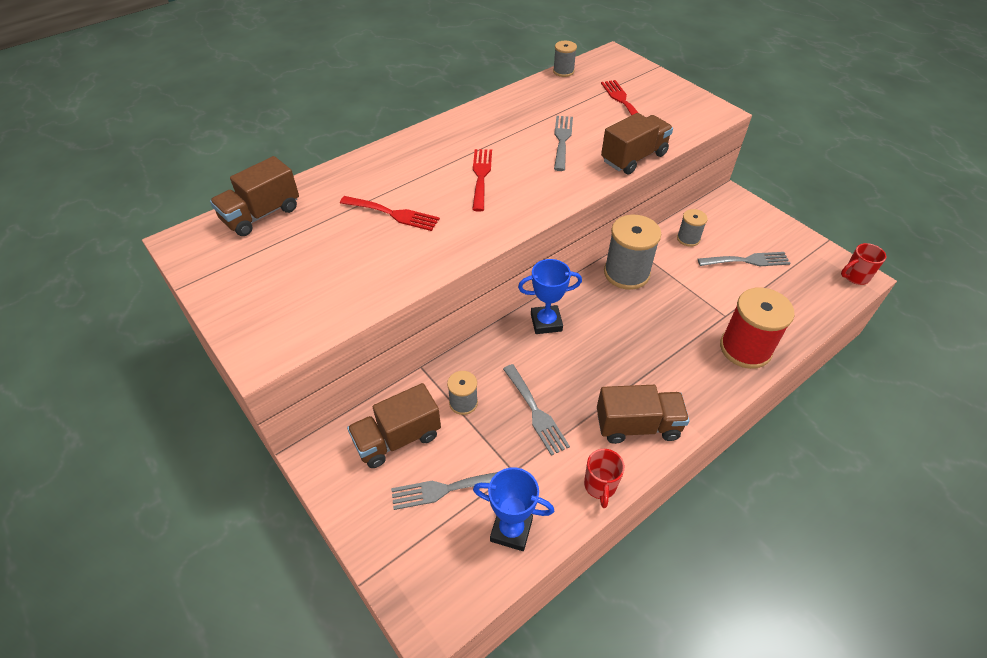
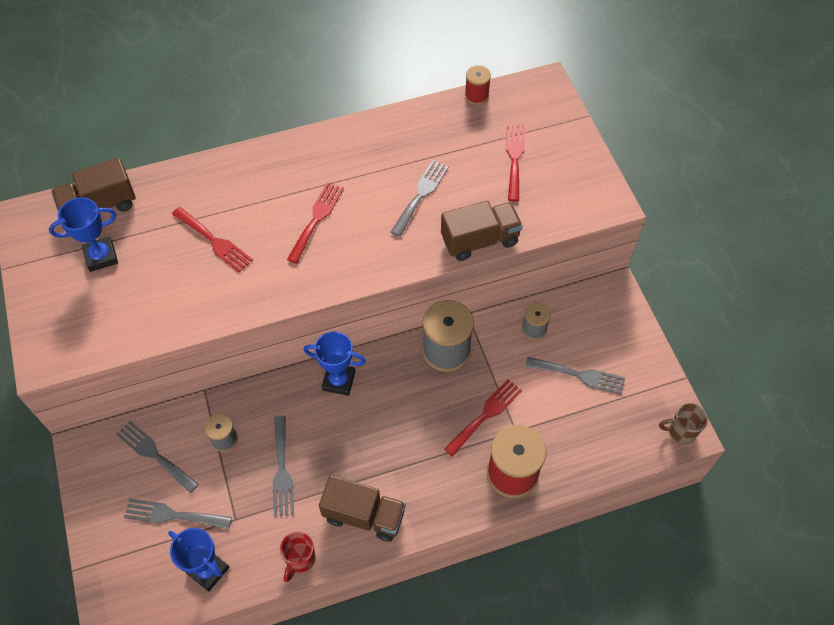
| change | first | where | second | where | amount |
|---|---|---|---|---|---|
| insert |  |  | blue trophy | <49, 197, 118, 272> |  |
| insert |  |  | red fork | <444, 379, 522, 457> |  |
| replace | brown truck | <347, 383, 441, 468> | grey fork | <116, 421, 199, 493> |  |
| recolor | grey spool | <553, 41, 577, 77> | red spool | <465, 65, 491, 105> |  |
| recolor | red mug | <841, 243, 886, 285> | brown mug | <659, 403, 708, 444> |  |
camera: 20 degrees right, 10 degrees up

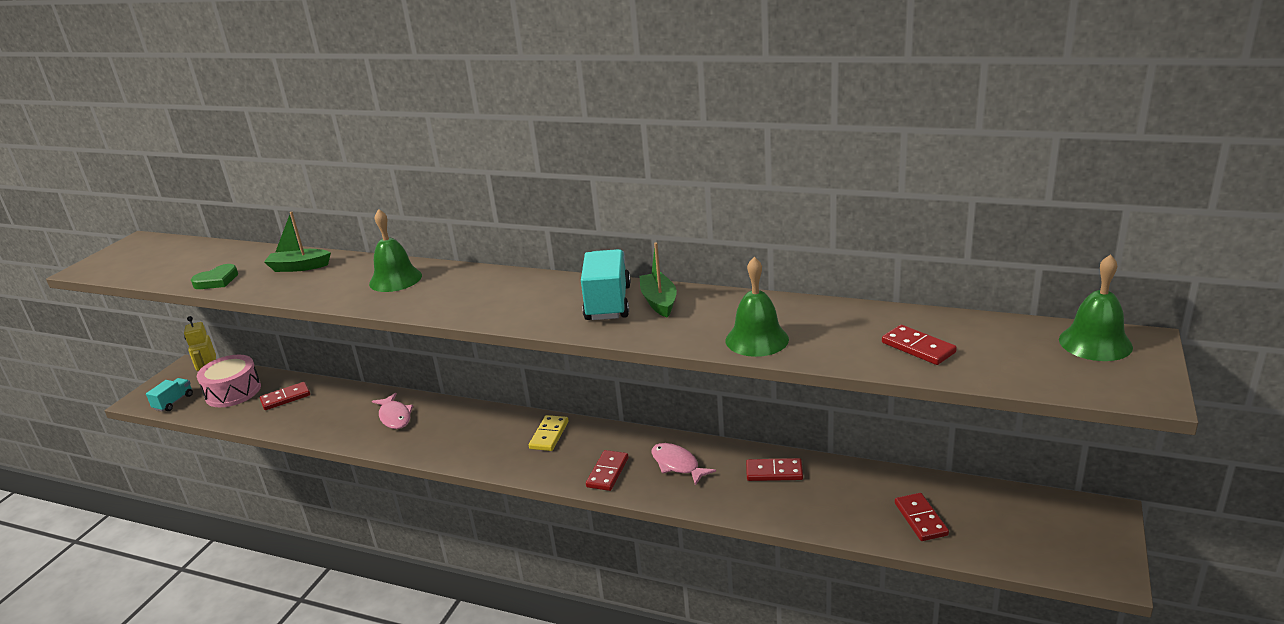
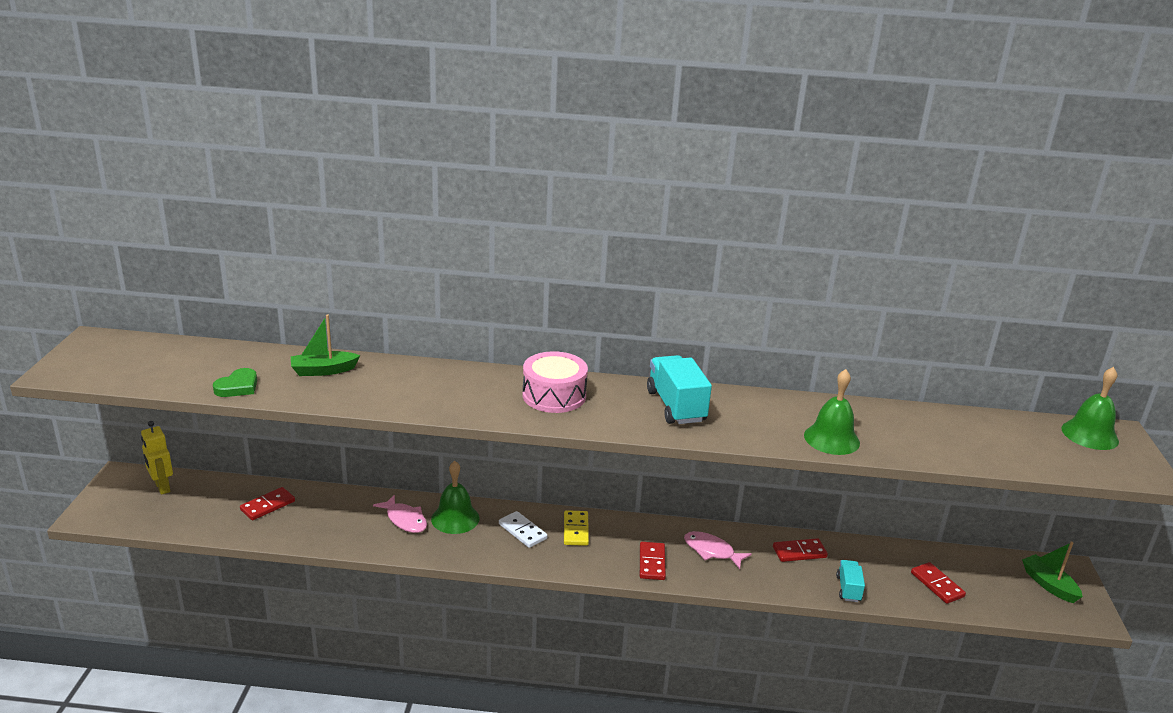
| change | first | where | second | where | amount |
|---|---|---|---|---|---|
| delete | red domino | <882, 325, 957, 365> |  |  |  |
| insert |  |  | white domino | <499, 511, 548, 548> |  |
| move | turquoise truck | <146, 378, 193, 412> |  | <836, 560, 865, 602> |  |
| move | pink drum | <197, 355, 261, 407> |  | <523, 351, 588, 413> |  |
| move | green bell | <369, 209, 422, 292> |  | <431, 461, 480, 534> |  |
| move | green boat | <639, 242, 677, 317> |  | <1022, 542, 1083, 603> |  |
camera: 20 degrees left, 0 degrees up

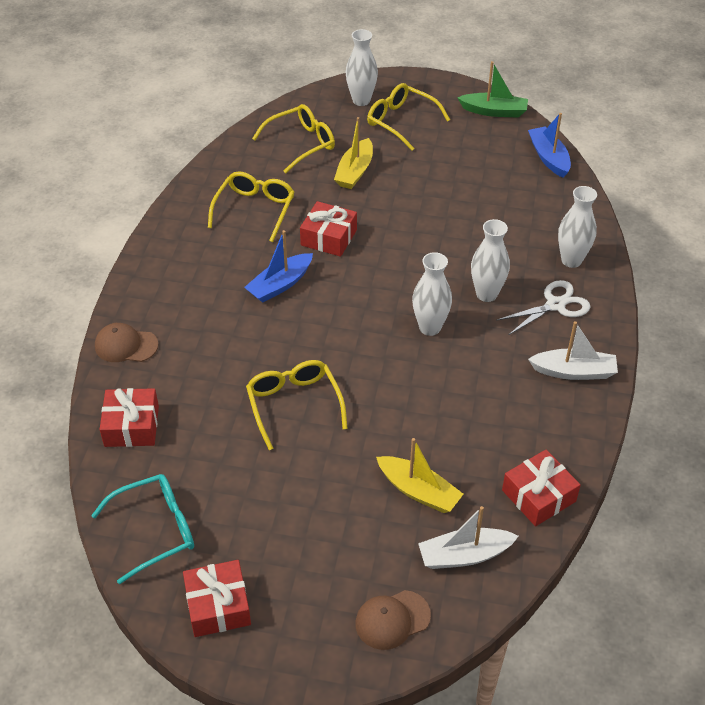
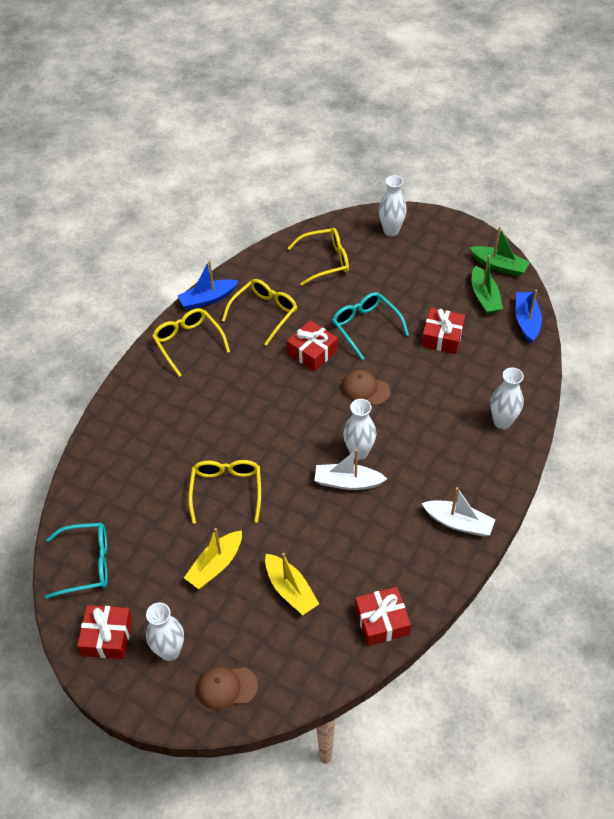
| change | first | where | second | where | amount |
|---|---|---|---|---|---|
| delete | white scissors | <496, 280, 591, 335> |  |  |  |
| insert |  |  | turquoise glasses | <332, 292, 409, 360> |  |
| insert |  |  | green boat | <472, 255, 503, 314> |  |
| move | brown cap | <95, 323, 159, 362> |  | <342, 370, 390, 406> |  |
| move | red gift | <99, 388, 159, 447> |  | <421, 308, 465, 354> |  |
| move | blue boat | <244, 230, 313, 303> |  | <177, 260, 238, 310> |  |
| move | yellow boat | <334, 117, 373, 189> |  | <184, 528, 242, 589> |  |
| move | yellow glasses | <367, 83, 450, 151> |  | <152, 308, 230, 377> |  |
| move | white boat | <418, 506, 518, 569> |  | <314, 449, 387, 490> |  |
| move | white vase | <471, 219, 510, 302> |  | <146, 603, 184, 661> |  |
camera: 20 degrees right, 5 degrees up

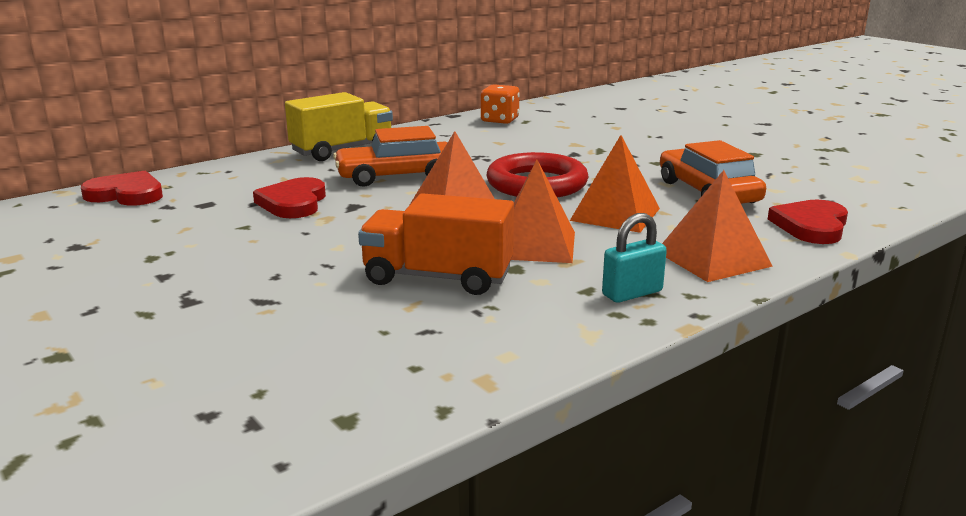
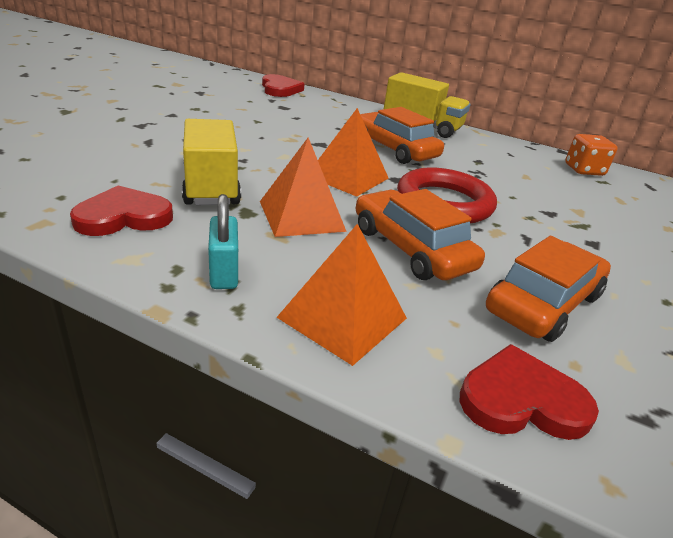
| change | first | where | second | where | amount |
|---|---|---|---|---|---|
| move | red heart | <253, 177, 326, 218> |  | <70, 185, 173, 236> |  |
| replace | orange pyramid | <570, 135, 660, 233> | orange car | <356, 189, 485, 280> |  |
| recolor | orange truck | <358, 193, 514, 295> | yellow truck | <182, 119, 241, 205> |  |
| rotate | turquoise padlock | <602, 213, 667, 303> |  | <208, 194, 238, 289> | 45 degrees clockwise |
camera: 60 degrees right, 10 degrees up

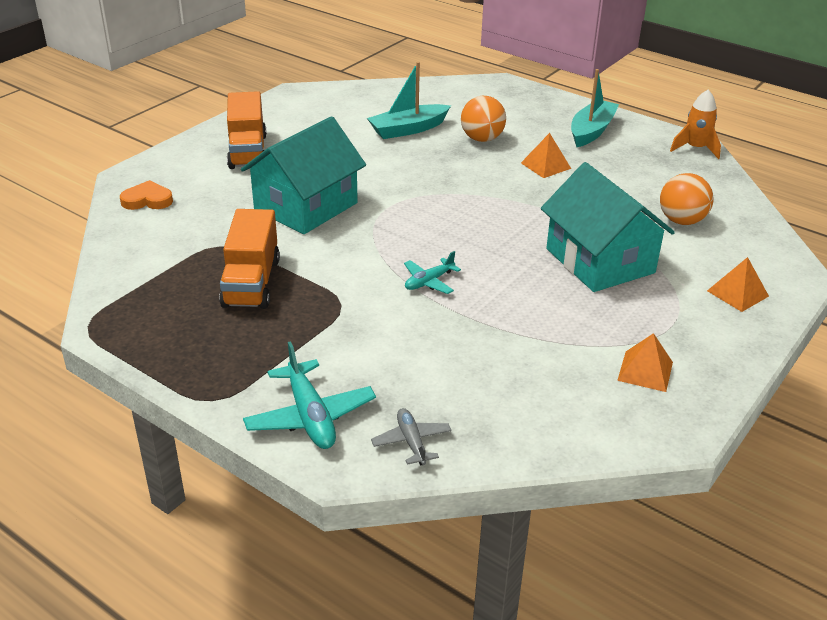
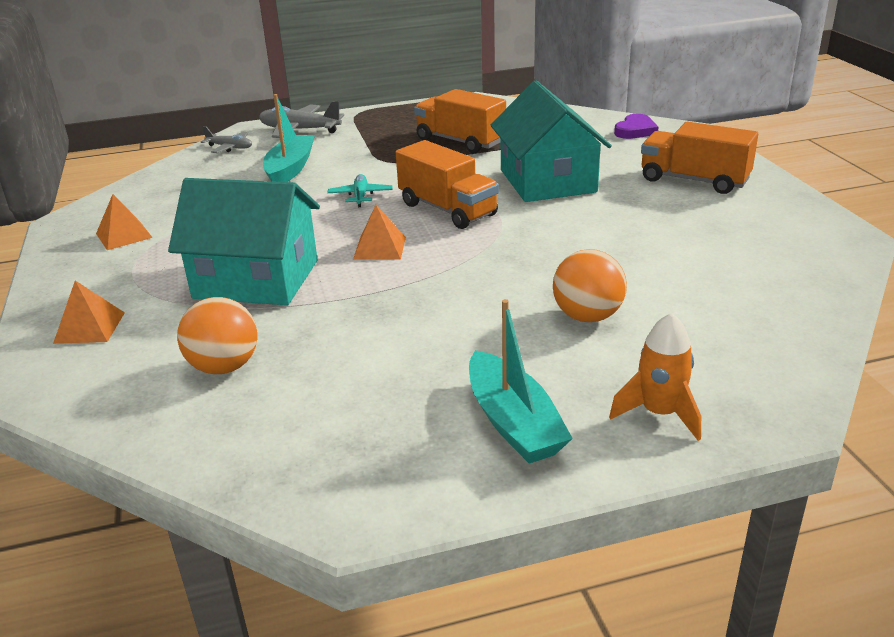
| change | first | where | second | where | amount |
|---|---|---|---|---|---|
| insert |  |  | orange truck | <396, 140, 499, 229> |  |
| move | turquoise boat | <367, 62, 451, 139> |  | <263, 94, 315, 182> |  |
| move | orange pyramid | <521, 133, 571, 178> |  | <353, 205, 406, 260> |  |
| move | orange rocket | <670, 90, 721, 159> |  | <609, 313, 701, 441> |  |
| recolor | orange heart | <120, 180, 173, 210> | purple heart | <614, 114, 658, 139> |  |
| recolor | turquoise plane | <243, 341, 376, 449> | grey plane | <259, 101, 344, 138> |  |
camera: 130 degrees right, 5 degrees down

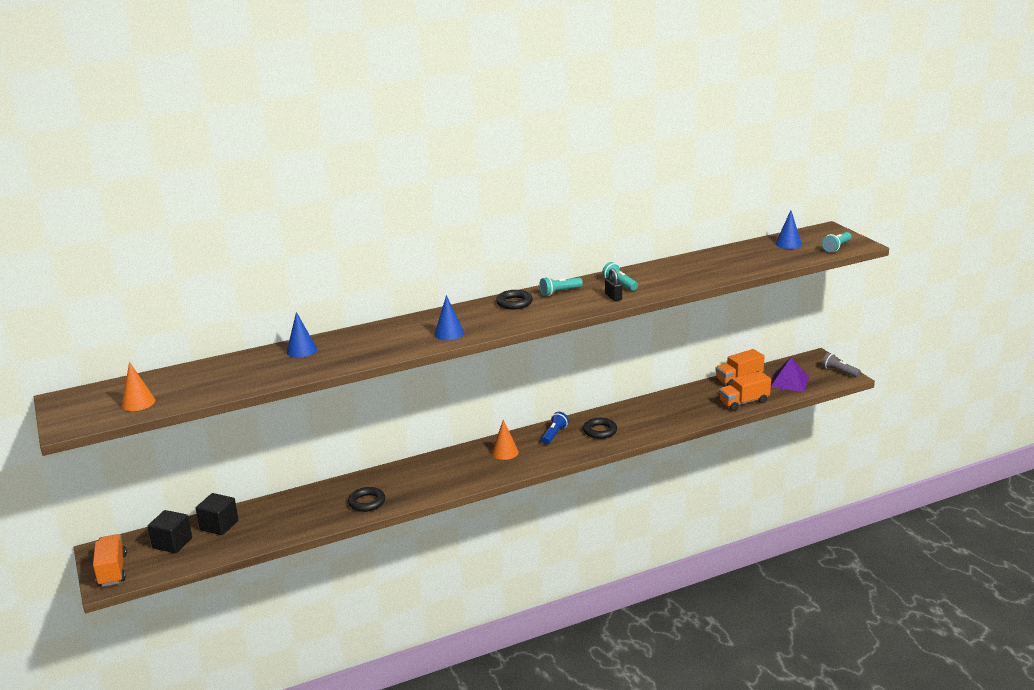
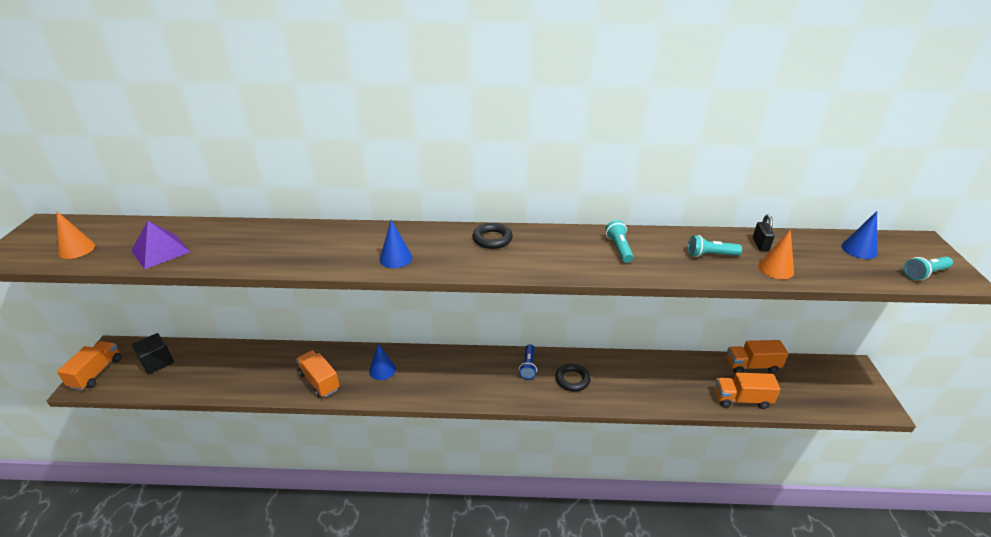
| change | first | where | second | where | amount |
|---|---|---|---|---|---|
| delete | black cube | <196, 493, 239, 535> |  |  |  |
| delete | grey flashlight | <822, 352, 861, 378> |  |  |  |
| move | blue cone | <286, 312, 317, 358> |  | <369, 343, 396, 380> |  |
| move | orange cone | <492, 420, 519, 460> |  | <758, 229, 794, 279> |  |
| move | turquoise flashlight | <539, 277, 583, 296> |  | <688, 235, 742, 257> |  |
| move | black padlock | <605, 268, 622, 301> |  | <753, 214, 775, 251> |  |
| move | purple pyramid | <771, 357, 809, 392> |  | <131, 221, 190, 269> |  |
| replace | black ring | <348, 487, 385, 512> | orange truck | <296, 350, 340, 398> |  |
| rotate | blue flashlight | <541, 412, 569, 444> |  | <519, 344, 537, 379> | 135 degrees clockwise |
camera: 25 degrees right, 10 degrees up

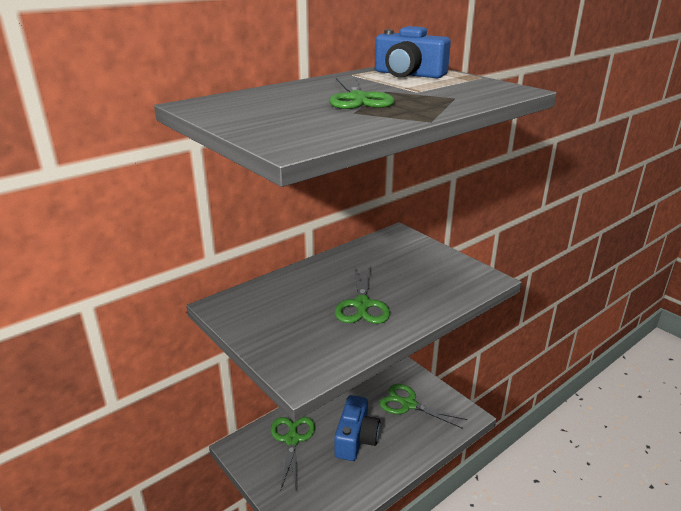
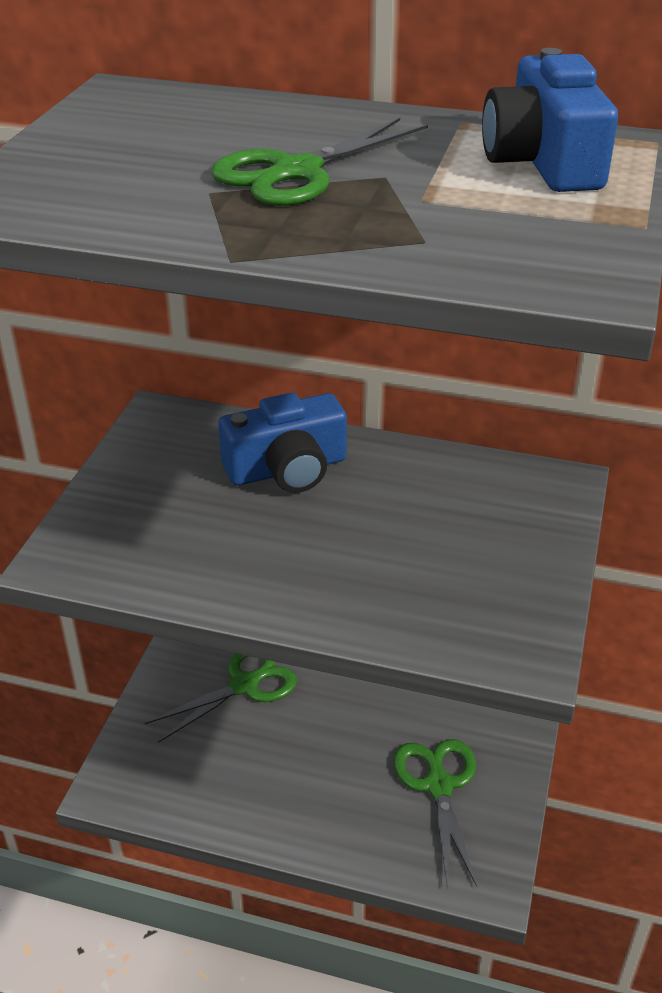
| change | first | where | second | where | amount |
|---|---|---|---|---|---|
| delete | green scissors | <335, 265, 390, 324> |  |  |  |
| move | blue camera | <334, 395, 380, 461> |  | <218, 393, 347, 493> |  |
camera: 55 degrees right, 10 degrees up

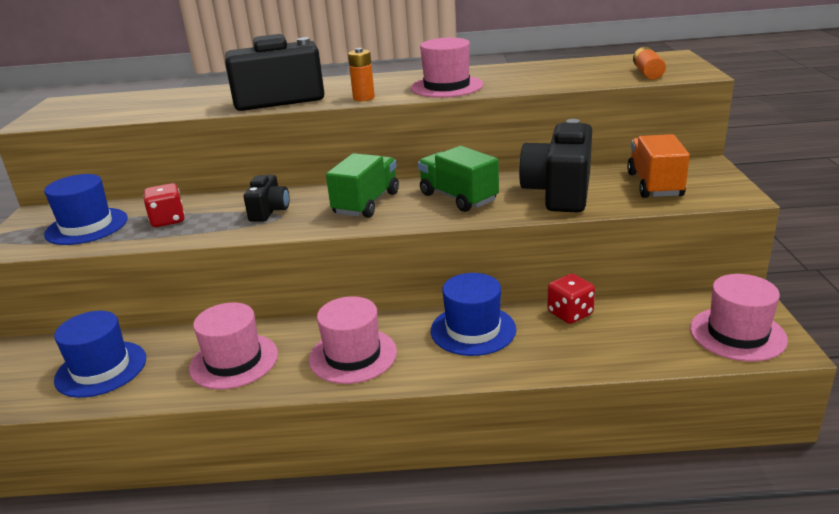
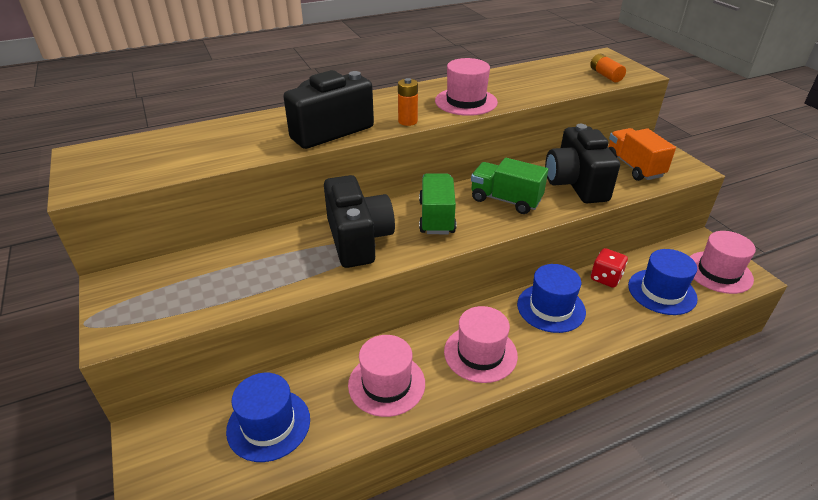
| change | first | where | second | where | amount |
|---|---|---|---|---|---|
| delete | red dice | <143, 183, 185, 227> |  |  |  |
| move | blue hat | <44, 174, 128, 245> |  | <628, 249, 698, 315> |  |
| resize | black camera | <244, 175, 290, 222> |  | <324, 175, 395, 268> | x1.89 |
camera: 25 degrees left, 10 degrees up

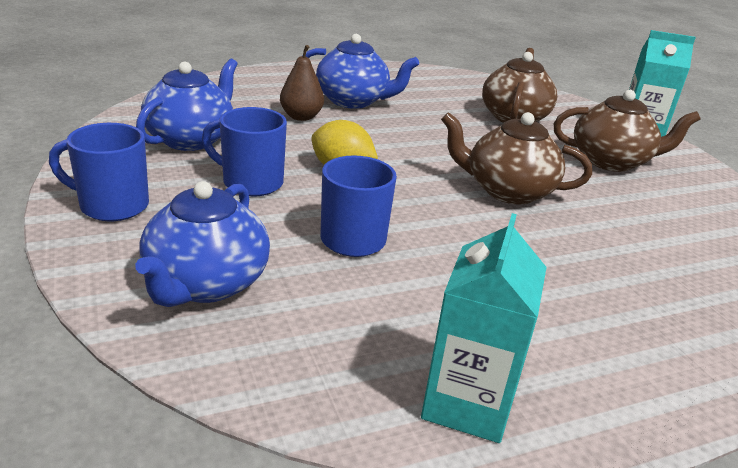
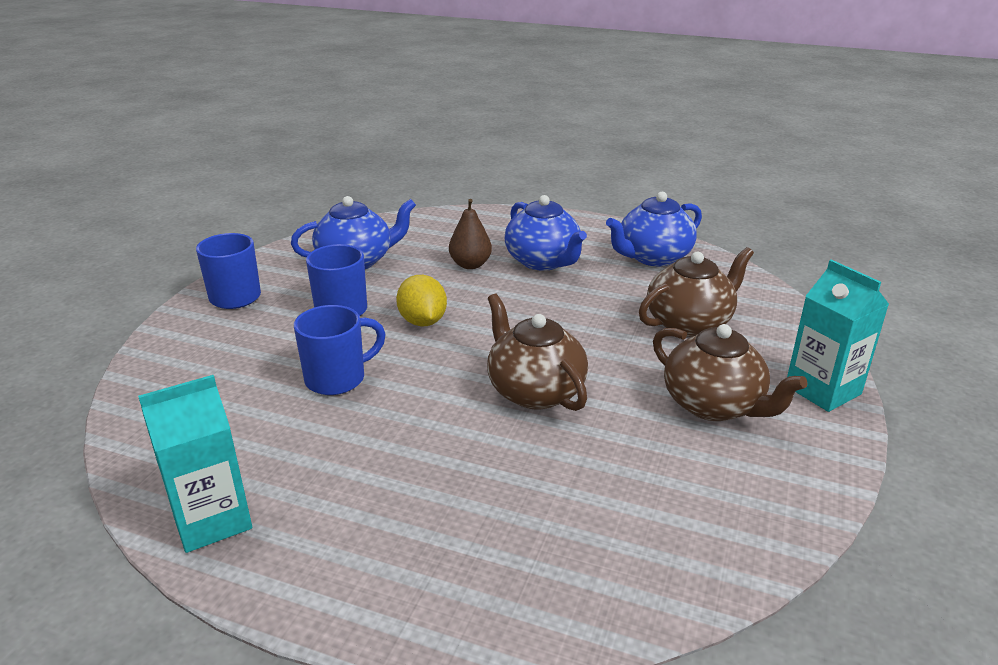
| change | first | where | second | where | amount |
|---|---|---|---|---|---|
| move | blue teapot | <135, 181, 270, 307> |  | <606, 192, 702, 266> |  |
camera: 45 degrees right, 0 degrees up

